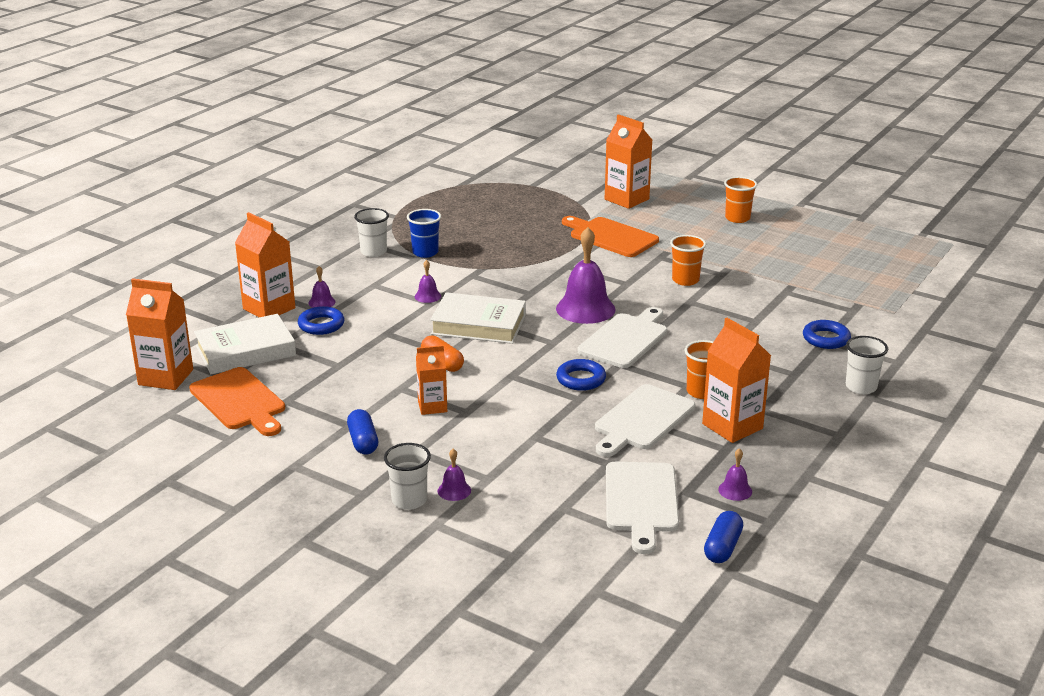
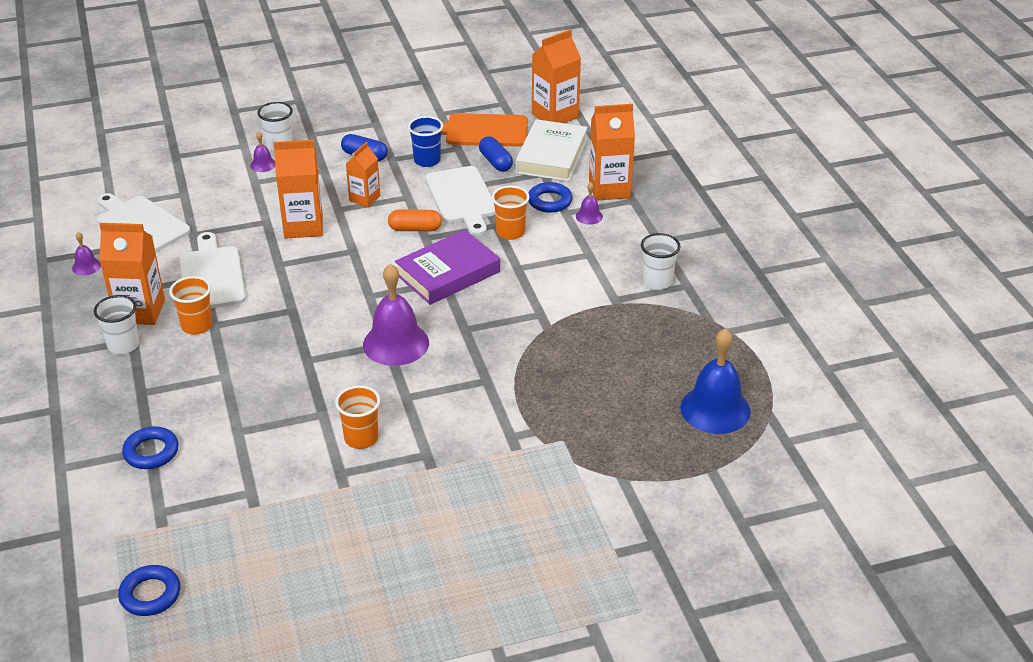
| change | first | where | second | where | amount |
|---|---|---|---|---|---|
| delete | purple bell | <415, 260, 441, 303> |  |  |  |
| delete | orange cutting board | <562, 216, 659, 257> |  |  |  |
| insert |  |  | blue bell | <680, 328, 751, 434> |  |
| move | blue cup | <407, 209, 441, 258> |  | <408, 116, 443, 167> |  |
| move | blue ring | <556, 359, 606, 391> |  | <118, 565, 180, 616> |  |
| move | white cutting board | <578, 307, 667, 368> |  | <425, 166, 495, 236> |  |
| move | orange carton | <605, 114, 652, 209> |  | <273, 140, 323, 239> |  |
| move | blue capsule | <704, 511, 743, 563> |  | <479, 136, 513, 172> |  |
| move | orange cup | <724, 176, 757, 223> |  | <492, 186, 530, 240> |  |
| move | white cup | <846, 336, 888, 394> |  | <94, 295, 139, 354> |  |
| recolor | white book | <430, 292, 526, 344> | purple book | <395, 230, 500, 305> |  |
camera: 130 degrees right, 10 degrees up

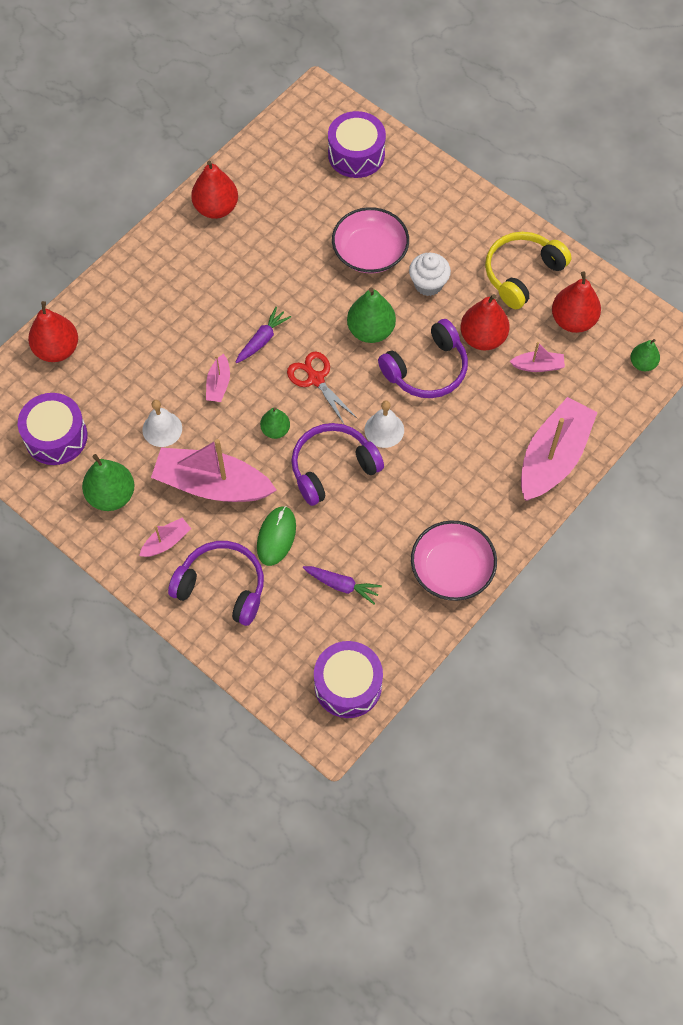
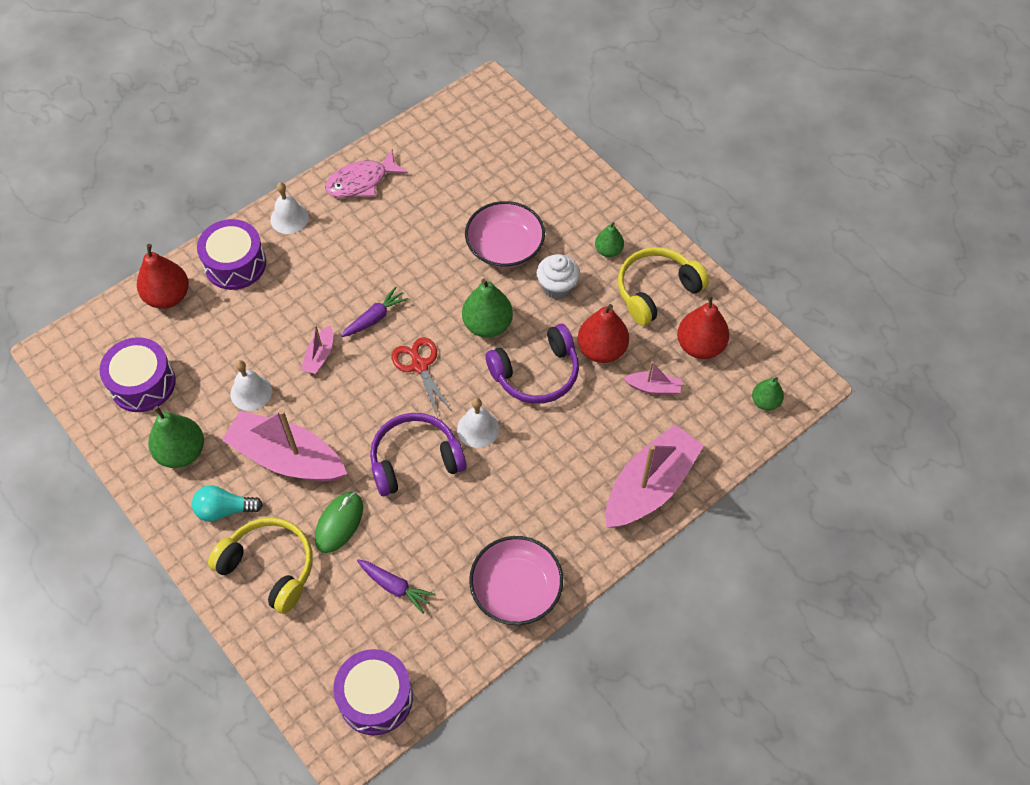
| change | first | where | second | where | amount |
|---|---|---|---|---|---|
| insert |  |  | white bell | <270, 182, 309, 234> |  |
| move | green pear | <260, 407, 290, 439> |  | <595, 222, 624, 257> |  |
| move | purple drum | <328, 111, 386, 178> |  | <197, 219, 266, 290> |  |
| replace | pink boat | <139, 518, 191, 557> | turquoise light bulb | <192, 485, 263, 522> |  |
| replace | red pear | <191, 160, 238, 219> | pink fish | <325, 150, 408, 198> |  |
| recolor | purple headphones | <168, 541, 264, 626> | yellow headphones | <208, 517, 313, 614> |  |
camera: 10 degrees right, 5 degrees down

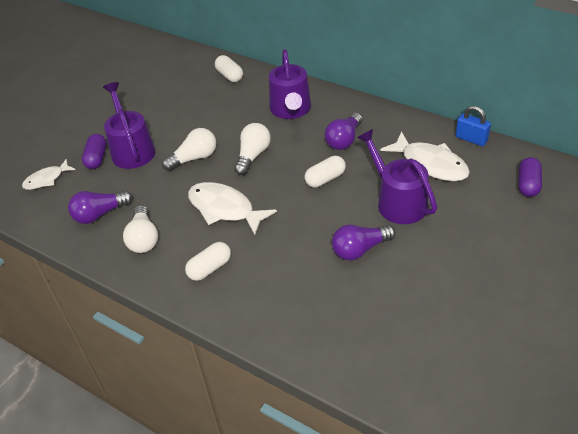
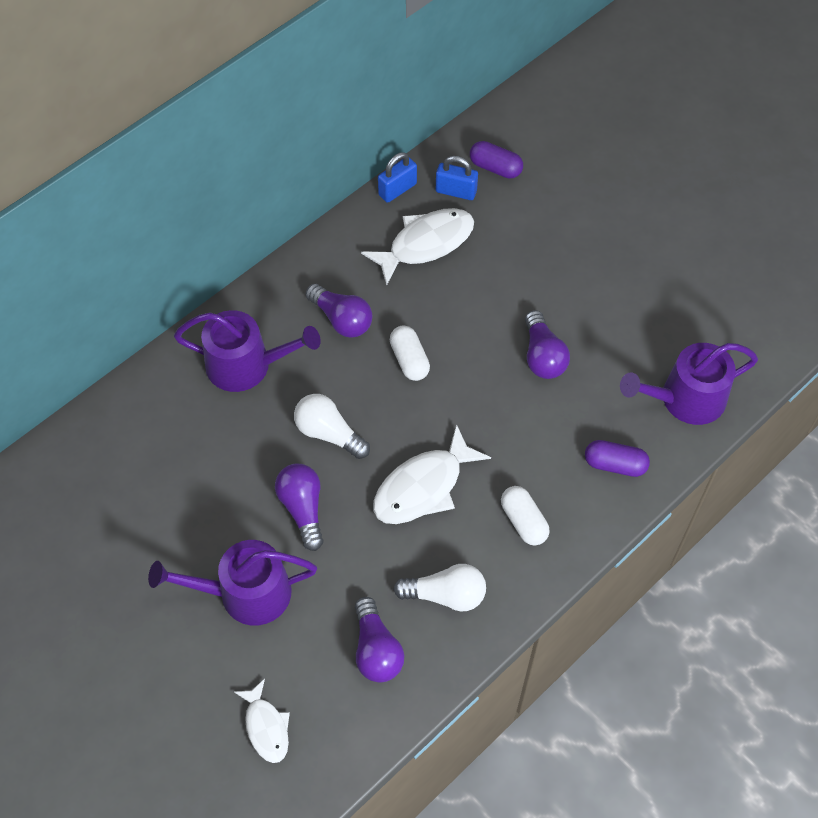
| change | first | where | second | where | amount |
|---|---|---|---|---|---|
| delete | white capsule | <215, 55, 243, 82> |  |  |  |
| insert |  |  | blue padlock | <436, 156, 478, 200> |  |
| move | purple capsule | <82, 134, 107, 169> |  | <585, 440, 650, 477> |  |
| move | purple watering can | <357, 129, 437, 224> |  | <620, 343, 758, 425> |  |
| recolor | white light bulb | <162, 128, 216, 171> | purple light bulb | <275, 464, 324, 551> |  |
camera: 80 degrees left, 15 degrees up

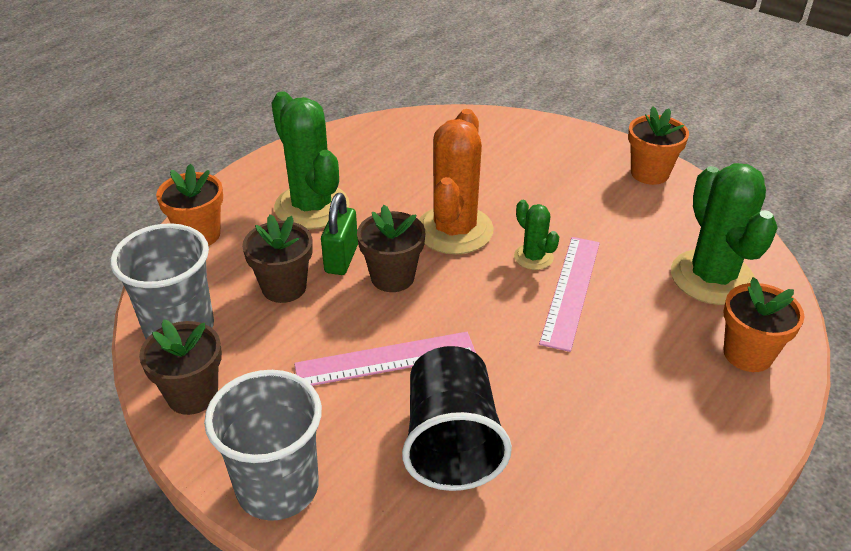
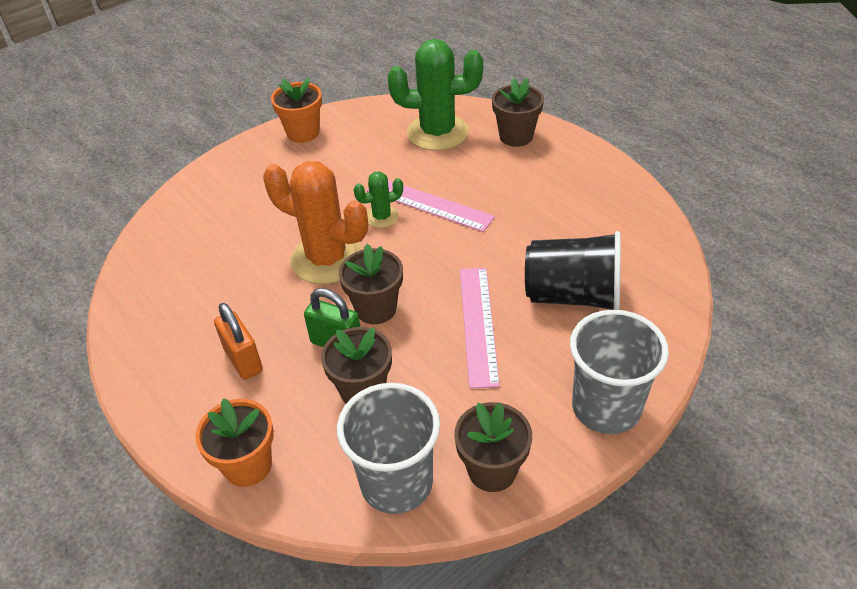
| change | first | where | second | where | amount |
|---|---|---|---|---|---|
| replace | green cactus | <271, 91, 350, 230> | orange padlock | <214, 303, 263, 380> |  |
| recolor | orange flower pot | <723, 277, 804, 372> | brown flower pot | <492, 78, 544, 147> |  |
camera: 75 degrees left, 5 degrees up

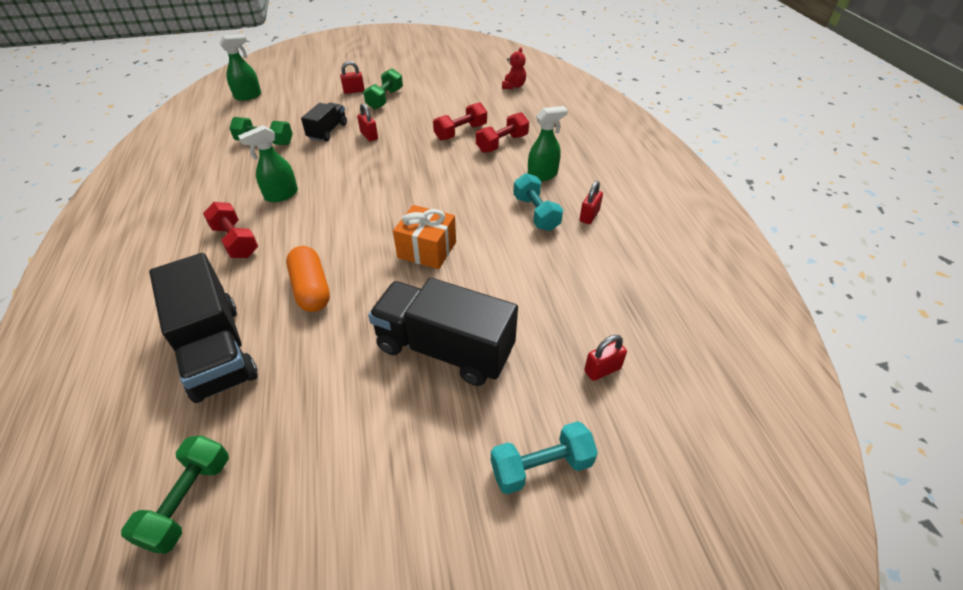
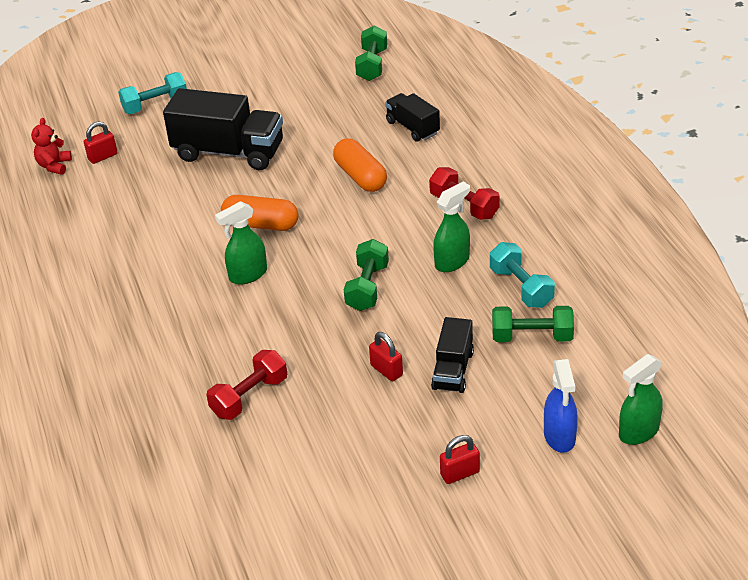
| change | first | where | second | where | amount |
|---|---|---|---|---|---|
| delete | red dumbbell | <476, 112, 529, 153> |  |  |  |
| delete | red padlock | <579, 181, 603, 224> |  |  |  |
| insert |  |  | blue spray bottle | <544, 359, 578, 453> |  |
| move | green dumbbell | <363, 68, 403, 109> |  | <344, 239, 389, 311> |  |
| move | red teddy bear | <502, 47, 526, 89> |  | <31, 118, 72, 175> |  |
| move | turquoise dumbbell | <513, 173, 563, 231> |  | <490, 242, 555, 308> |  |
| move | green spray bottle | <528, 106, 568, 181> |  | <215, 201, 267, 285> |  |
| replace | orange gift | <393, 205, 456, 269> | orange capsule | <221, 195, 299, 231> |  |
| resize | black truck | <149, 253, 258, 403> |  | <385, 93, 440, 142> | x0.55 |
camera: 175 degrees right, 5 degrees down

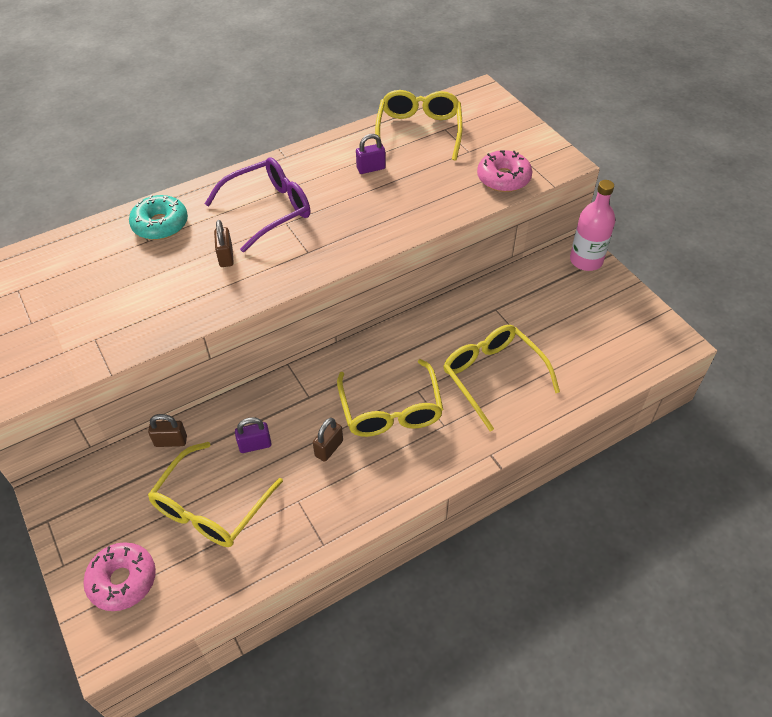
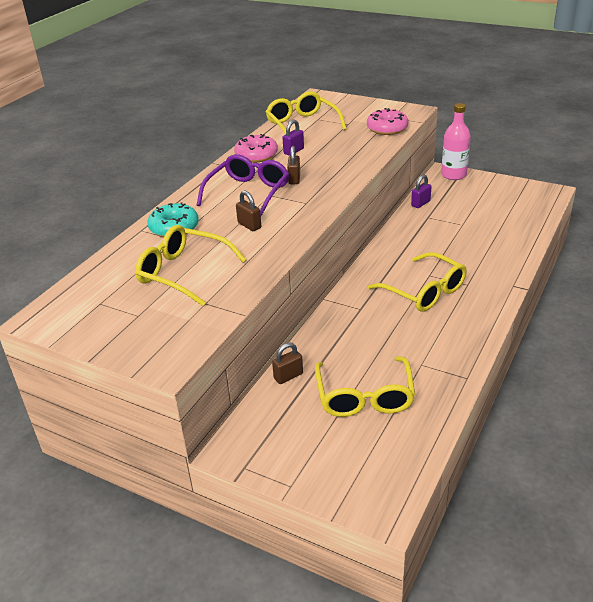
| change | first | where | second | where | amount |
|---|---|---|---|---|---|
| move | pink donut | <83, 542, 156, 611> |  | <234, 134, 278, 163> |  |
| move | purple padlock | <235, 417, 272, 453> |  | <411, 175, 431, 208> |  |
| move | brown padlock | <313, 418, 343, 462> |  | <287, 146, 300, 184> |  |
| move | yellow glasses | <443, 325, 560, 431> |  | <135, 225, 246, 306> |  |
camera: 30 degrees left, 15 degrees down

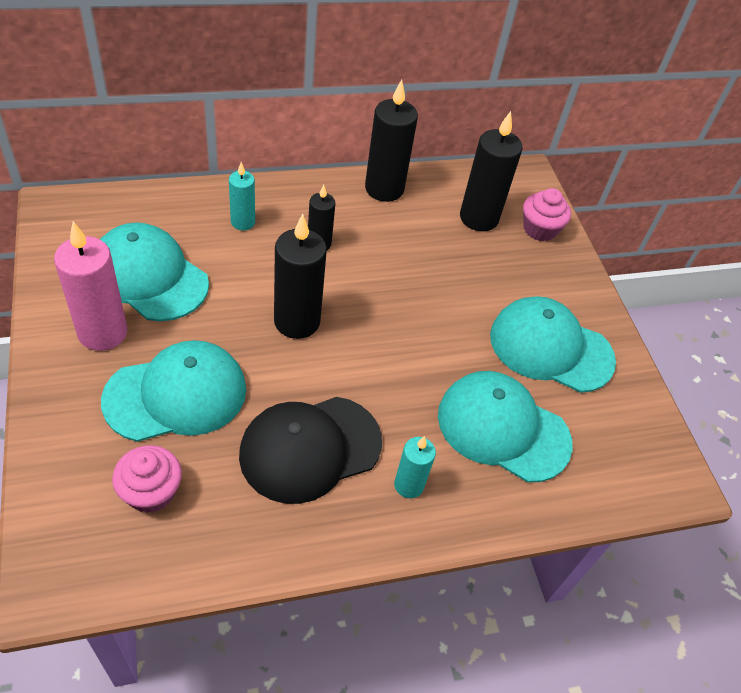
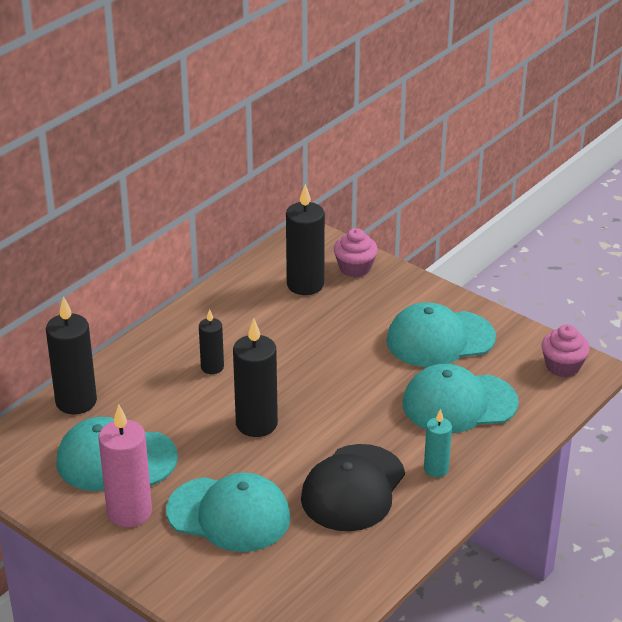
| change | first | where | second | where | amount |
|---|---|---|---|---|---|
| delete | turquoise candle | <229, 162, 255, 230> |  |  |  |
| move | pink cupcake | <112, 445, 182, 513> |  | <542, 325, 590, 377> |  |
| move | black candle | <365, 80, 418, 202> |  | <46, 296, 97, 414> |  |
| rotate | turquoise cap | <101, 340, 246, 442> |  | <166, 472, 291, 552> | 75 degrees clockwise |
camera: 30 degrees left, 15 degrees down

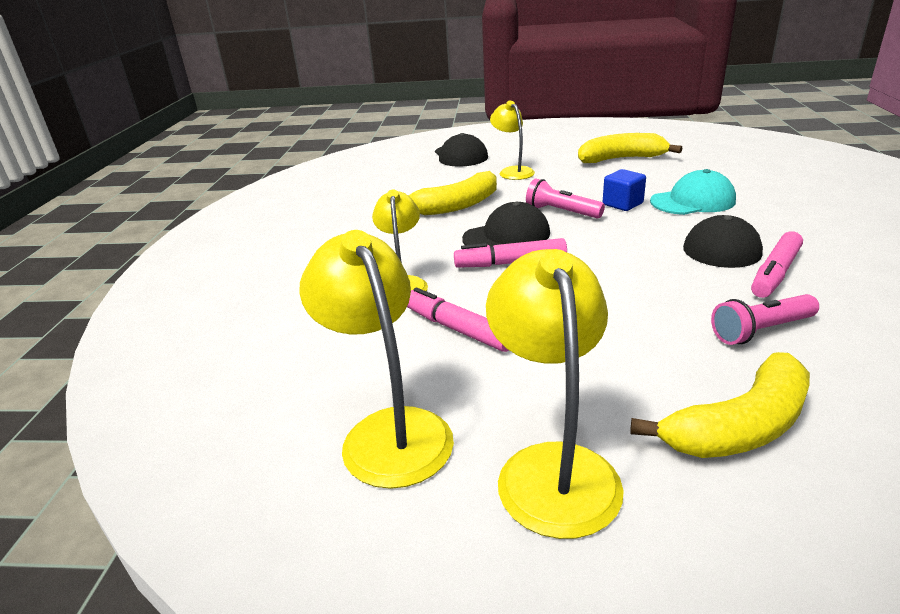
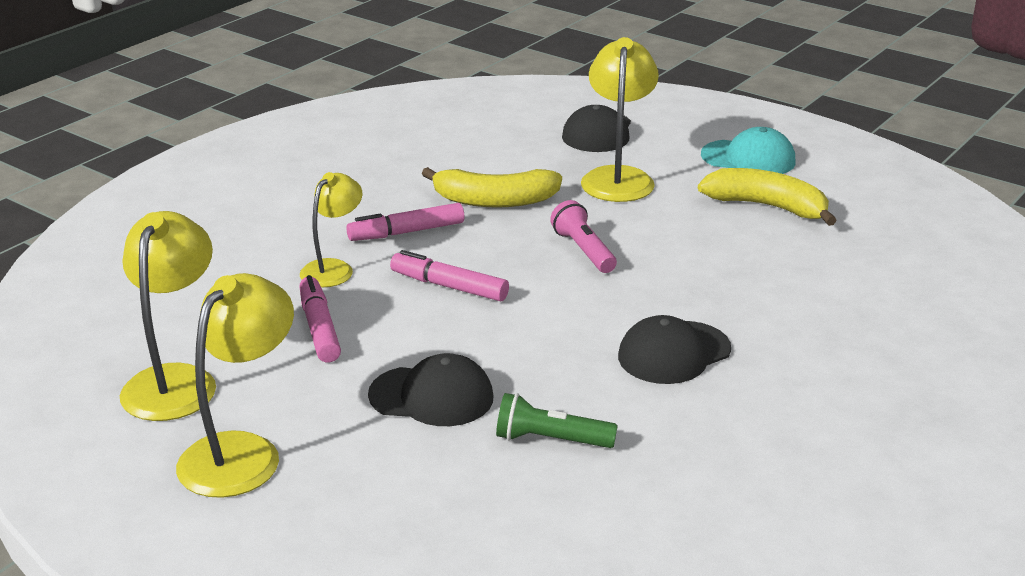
| change | first | where | second | where | amount |
|---|---|---|---|---|---|
| delete | blue cube | <603, 169, 646, 211> |  |  |  |
| delete | yellow banana | <630, 352, 810, 458> |  |  |  |
| move | black cap | <462, 202, 550, 247> |  | <368, 353, 493, 426> |  |
| move | turquoise cap | <650, 169, 736, 215> |  | <701, 127, 795, 174> |  |
| move | pink marker | <751, 231, 803, 298> |  | <346, 203, 465, 241> |  |
| recolor | pink flashlight | <711, 294, 819, 345> | green flashlight | <496, 393, 618, 448> |  |
| resize | yellow lamp | <490, 101, 535, 180> |  | <581, 37, 659, 202> | x1.56 |
camera: 30 degrees right, 0 degrees up

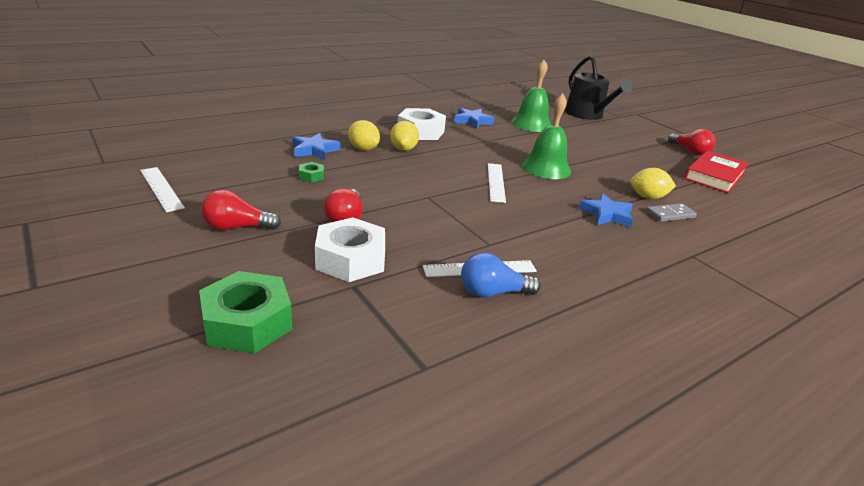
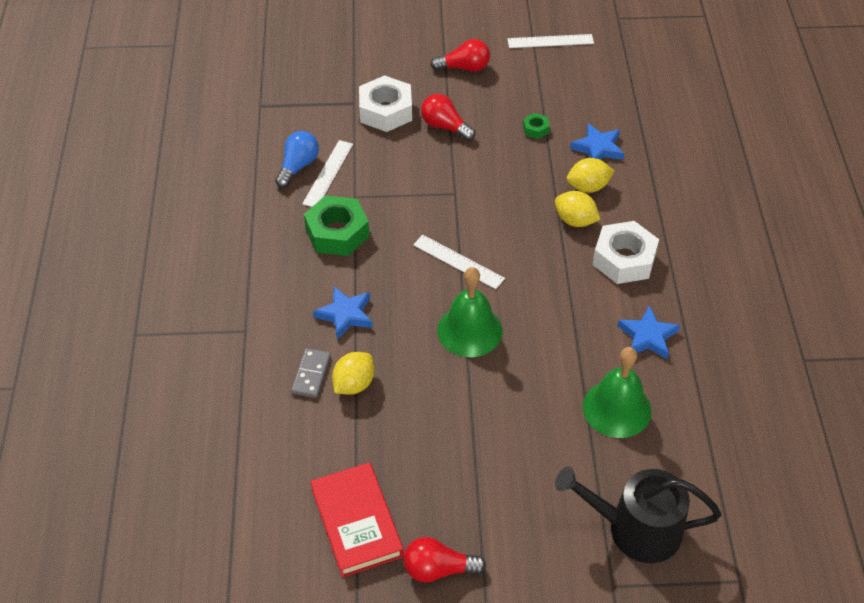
| change | first | where | second | where | amount |
|---|---|---|---|---|---|
| move | green nut | <199, 271, 292, 353> |  | <304, 195, 369, 256> |  |
| rotate | red light bulb | <201, 190, 281, 230> |  | <430, 39, 490, 71> | 60 degrees clockwise |
camera: 125 degrees right, 20 degrees up

